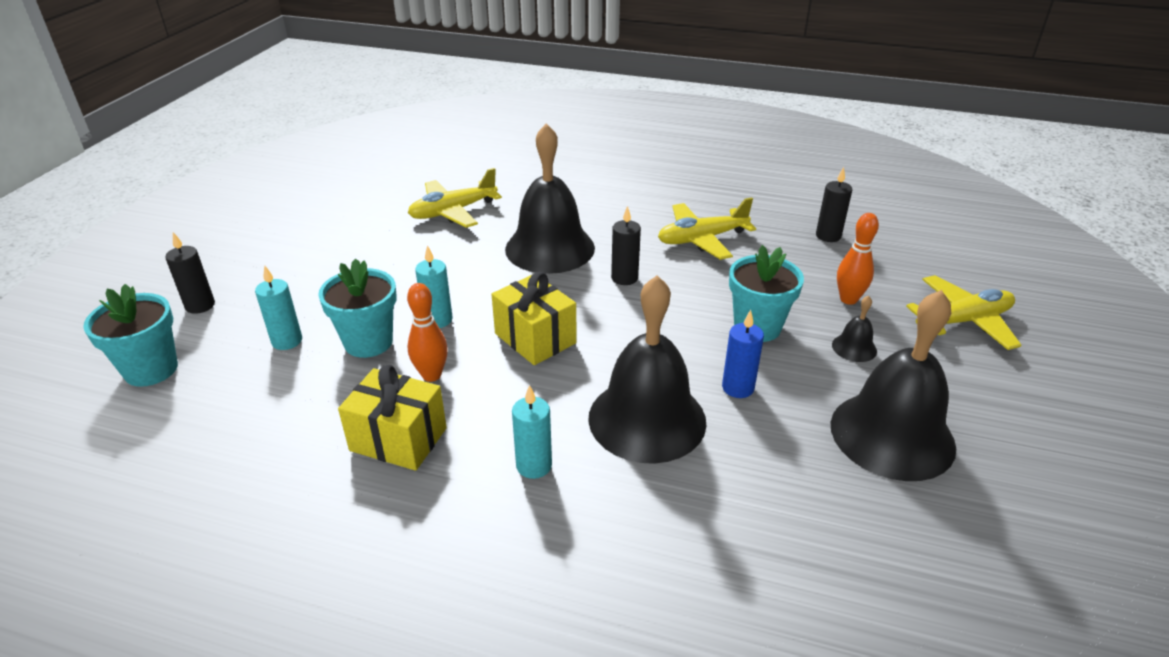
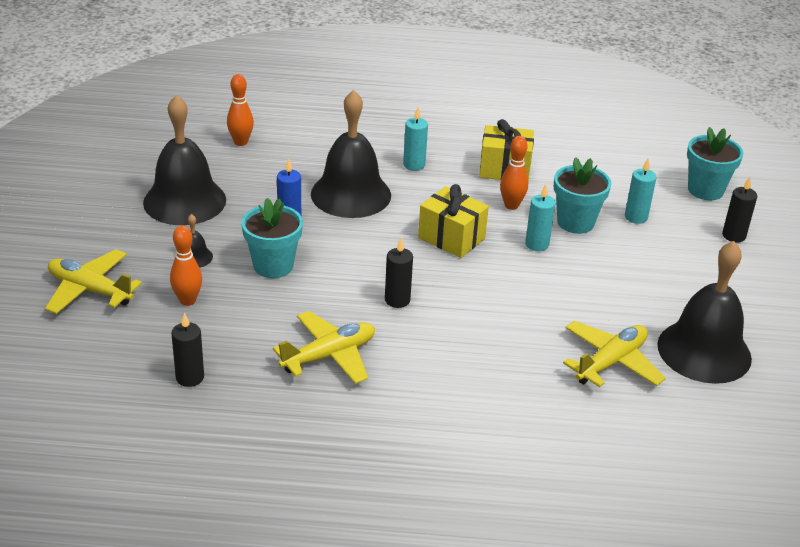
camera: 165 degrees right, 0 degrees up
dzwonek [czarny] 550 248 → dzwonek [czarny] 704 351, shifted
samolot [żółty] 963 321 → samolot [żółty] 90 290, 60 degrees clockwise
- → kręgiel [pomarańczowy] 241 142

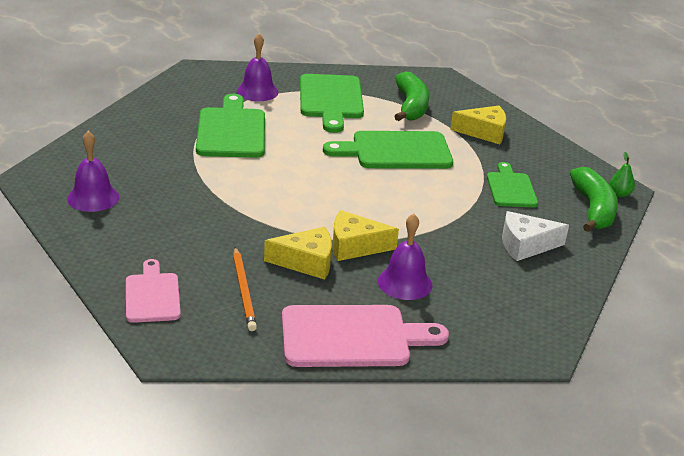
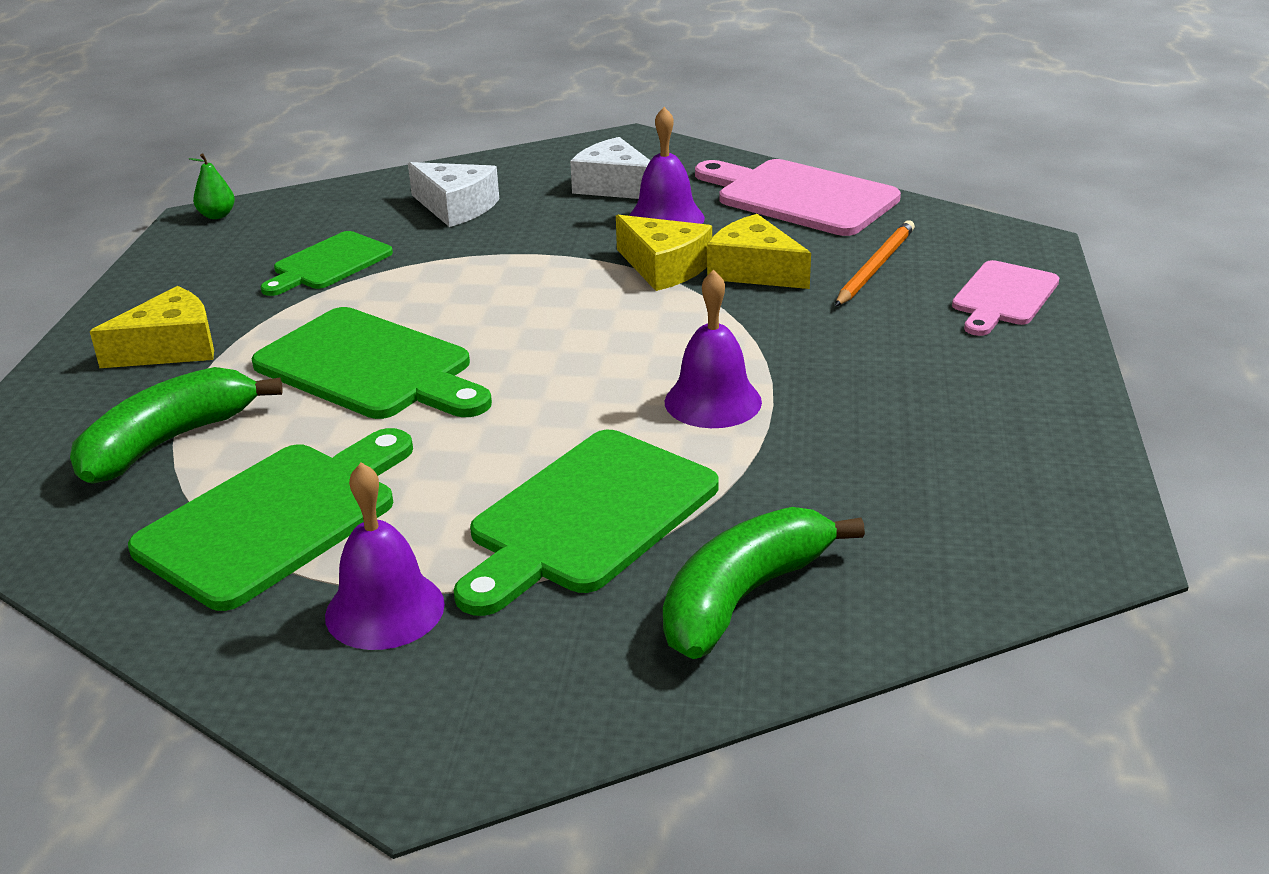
camera: 135 degrees left, 0 degrees up
dzwonek [fioletowy] 93 198 → dzwonek [fioletowy] 713 401, shifted
ser [żółty] 484 132 → ser [żółty] 171 348, 105 degrees clockwise
banan [zielony] 593 209 → banan [zielony] 742 597, shifted
- → ser [biały] 615 186

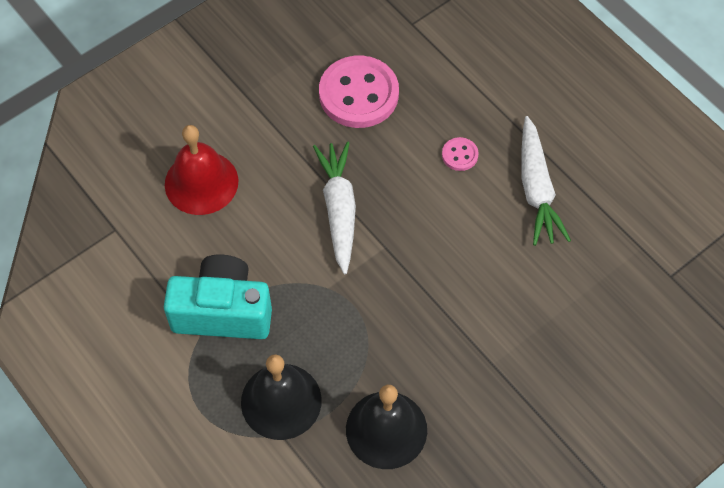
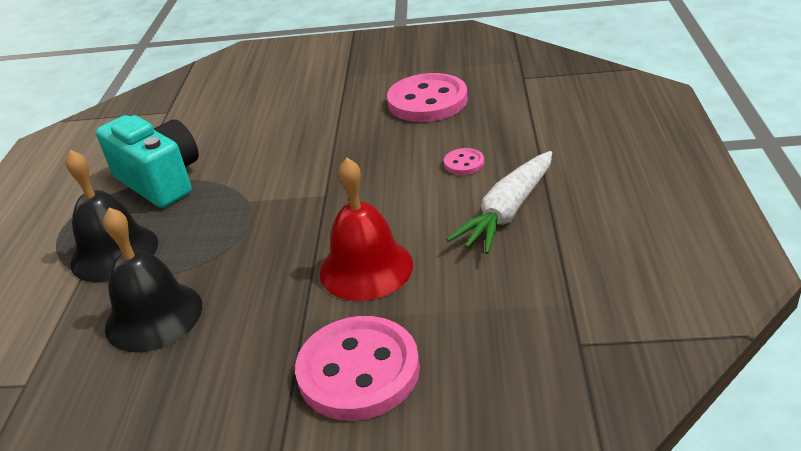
camera: 45 degrees right, 25 degrees down
dzwonek [czerwony] 201 182 → dzwonek [czerwony] 366 268, shifted
marchewka [biały] 339 210 → -
- → guzik [różowy] 358 371

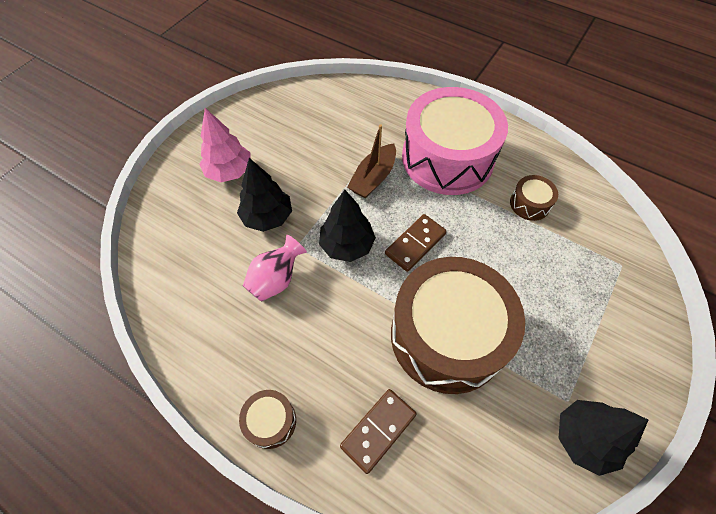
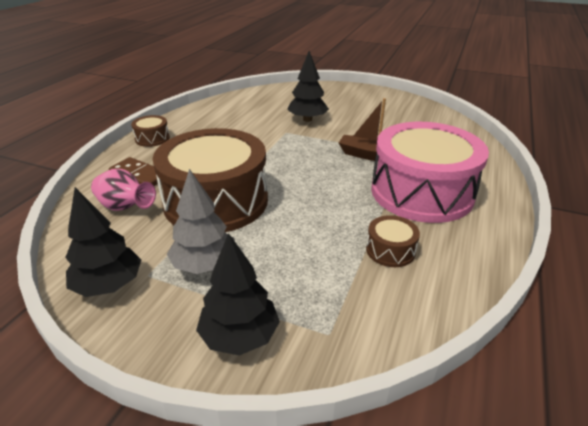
camera: 80 degrees right, 25 degrees down
drzewko [różowy] 229 171 → -
wazon [różowy] 276 279 → wazon [różowy] 125 207, shifted
drzewko [czarny] 347 245 → drzewko [czarny] 239 336, shifted
kostka domina [brązowy] 415 244 → -
- → drzewko [szary] 204 265

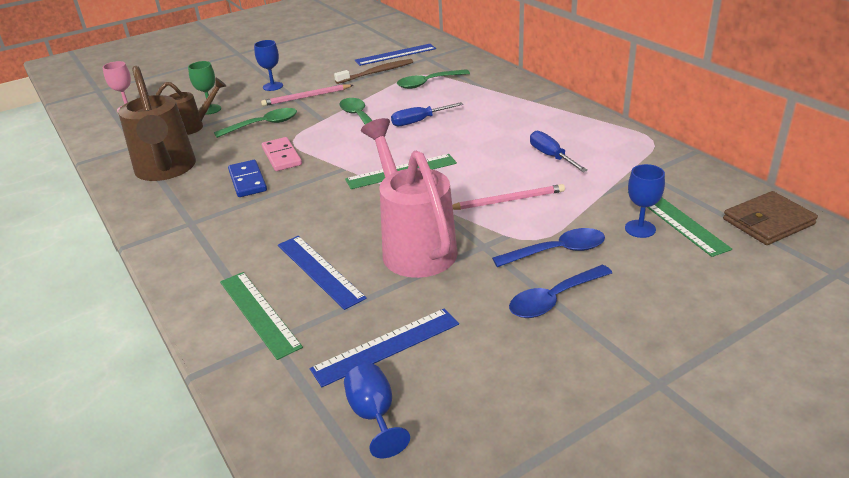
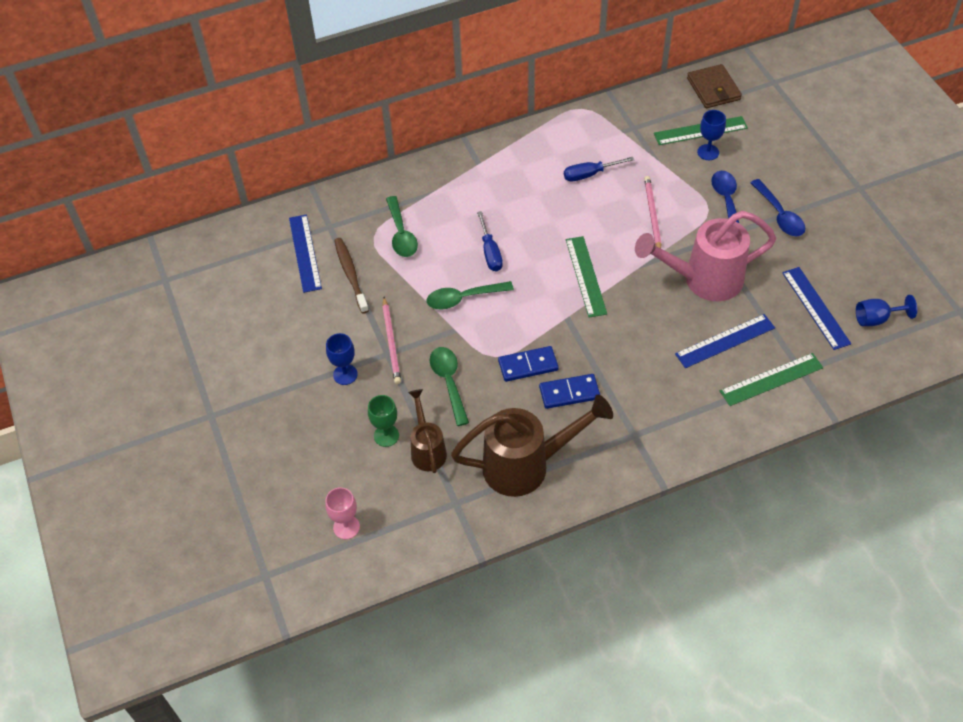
camera: 80 degrees left, 20 degrees up
kostka domina [różowy] 282 156 → kostka domina [niebieski] 528 365

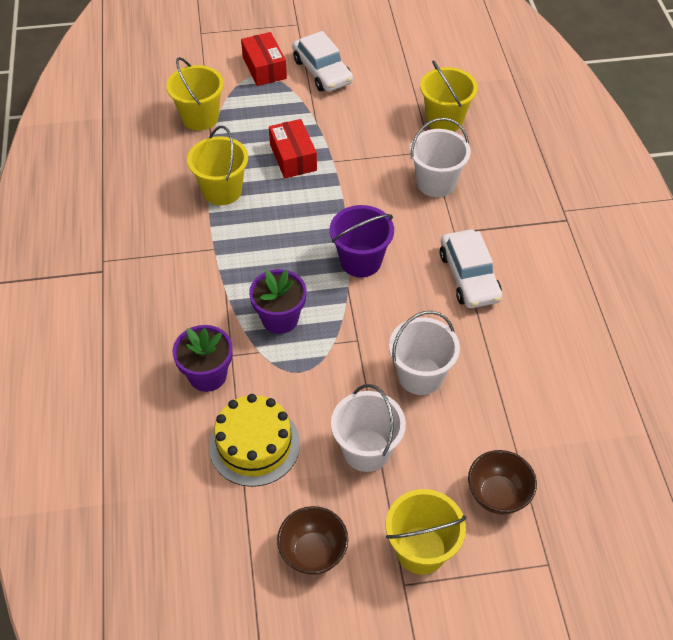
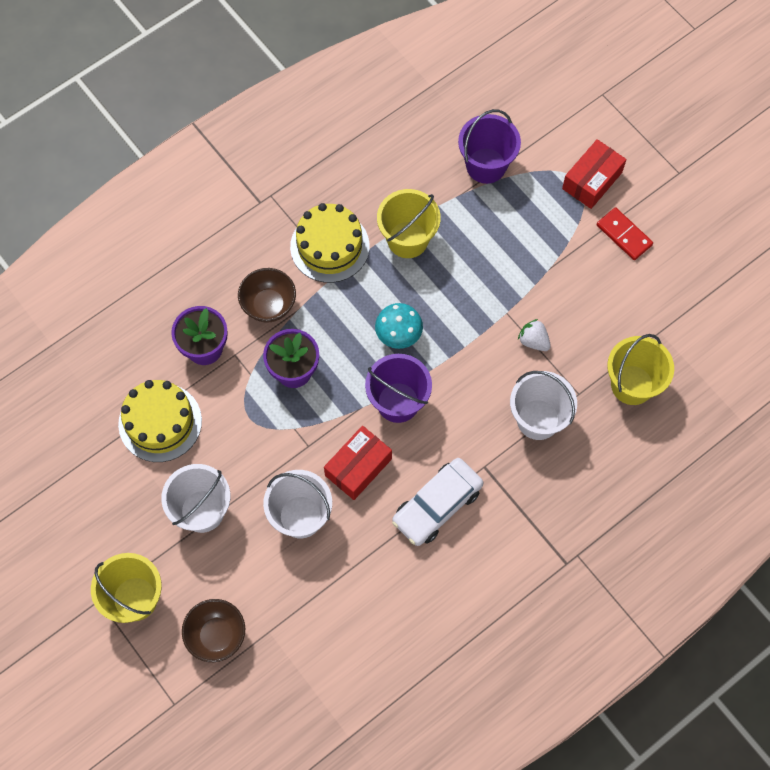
camera: 60 degrees right, 15 degrees up
wiadro [żółty] 200 117 → wiadro [fioletowy] 486 165
pudełko [czerwony] 293 157 → pudełko [czerwony] 358 467, shifted
miska [brązowy] 313 552 → miska [brązowy] 269 305, shifted
samochód [biały] 322 71 → kostka domina [czerwony] 624 235
- → tort [żółty] 329 246
- → grzyb [turkusowy] 398 336
- → truskawka [biały] 533 341

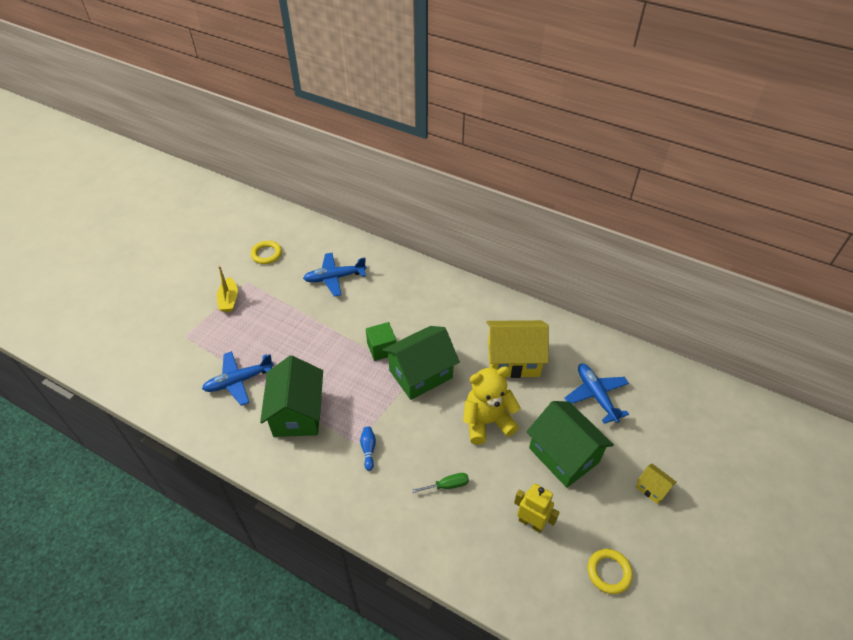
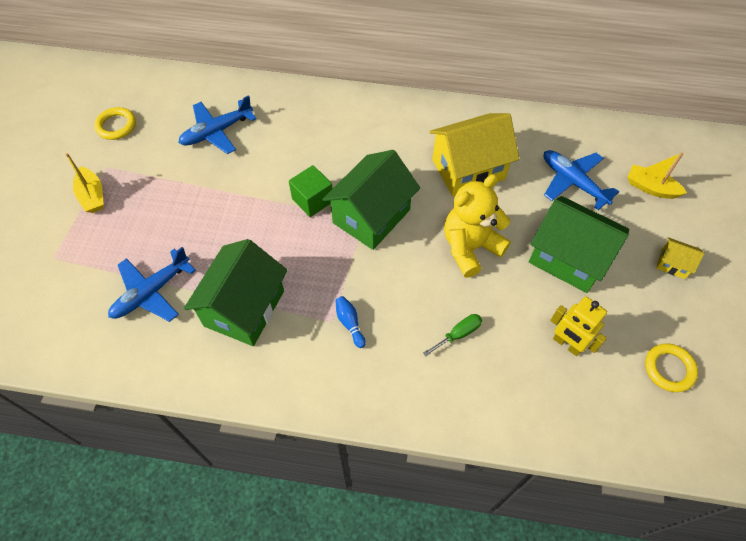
camera: 20 degrees left, 10 degrees up
domek [zielony] 297 413 → domek [zielony] 244 308, 45 degrees clockwise
robot [żółty] 531 522 → robot [żółty] 567 344, 150 degrees counterclockwise
- → łódka [żółty] 650 188

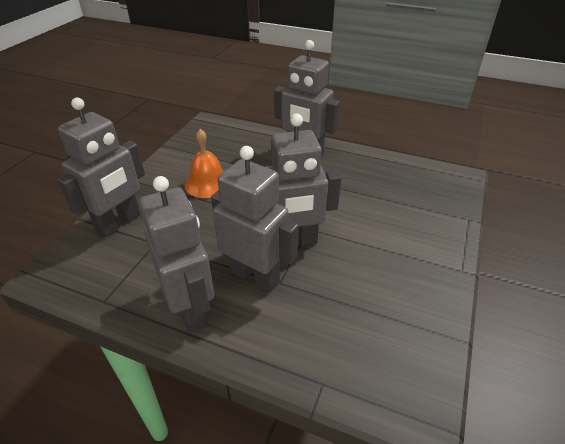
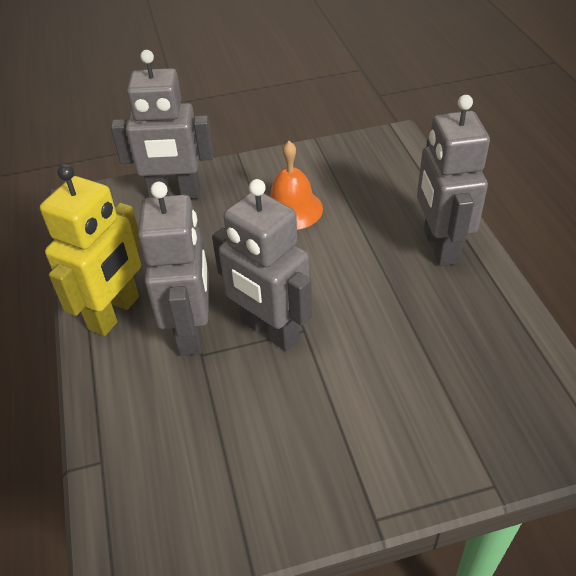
camera: 55 degrees right, 5 degrees up
robot [szary] 191 309 → robot [żółty] 115 313

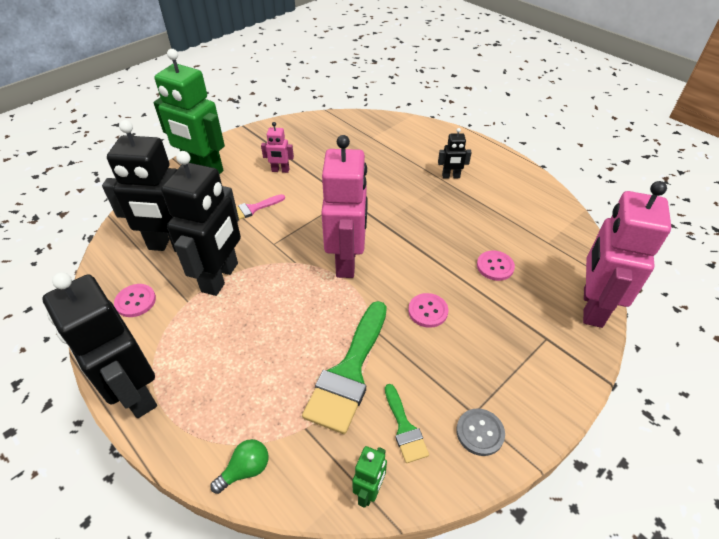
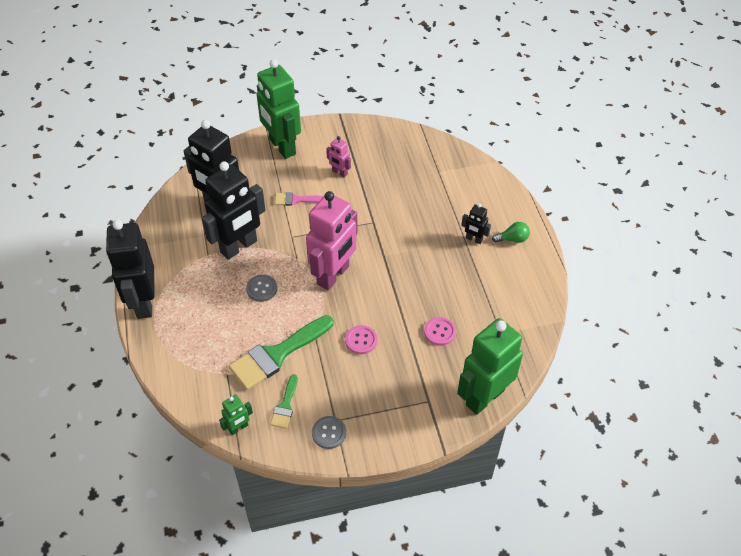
camera: 30 degrees right, 5 degrees up
guzik [różowy] 135 301 → -
żarówka [zielony] 245 470 → żarówka [zielony] 512 239, shifted
robot [różowy] 591 307 → robot [zielony] 484 397
- → guzik [szary] 261 289

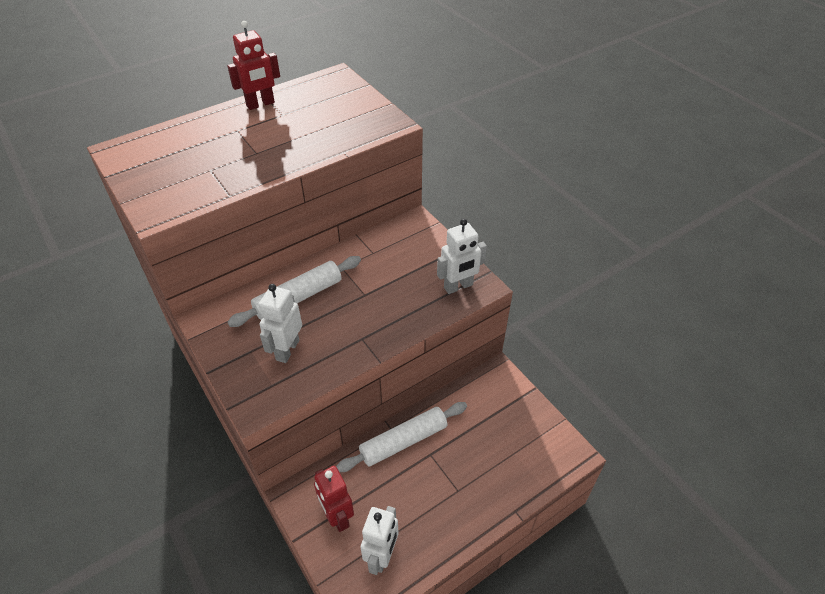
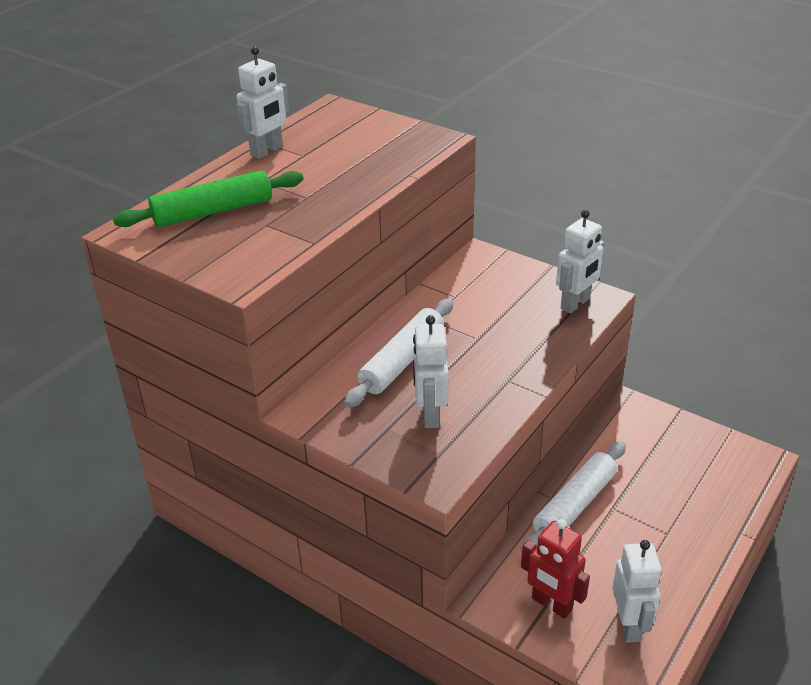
camera: 20 degrees left, 10 degrees down
robot [czerwony] 260 104 → robot [biały] 267 151
- → wałek do ciasta [zielony] 213 211

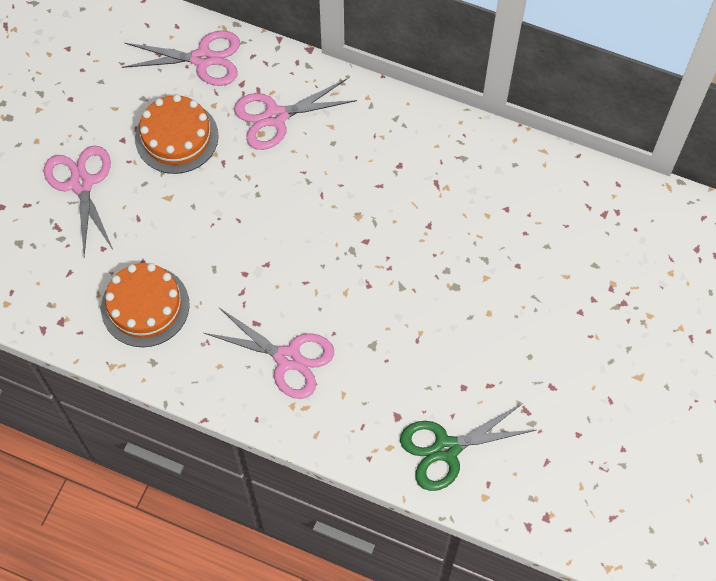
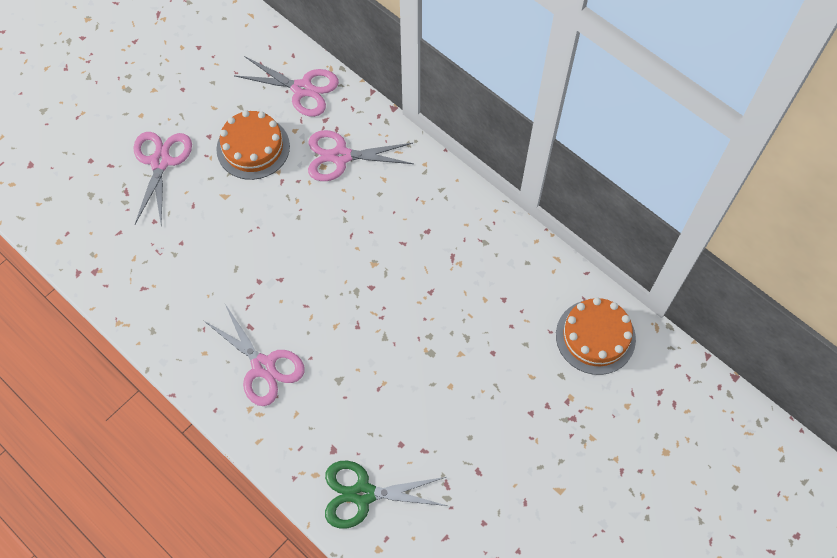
camera: 20 degrees right, 0 degrees up
tort [pomarańczowy] 145 306 → tort [pomarańczowy] 595 336, shifted

